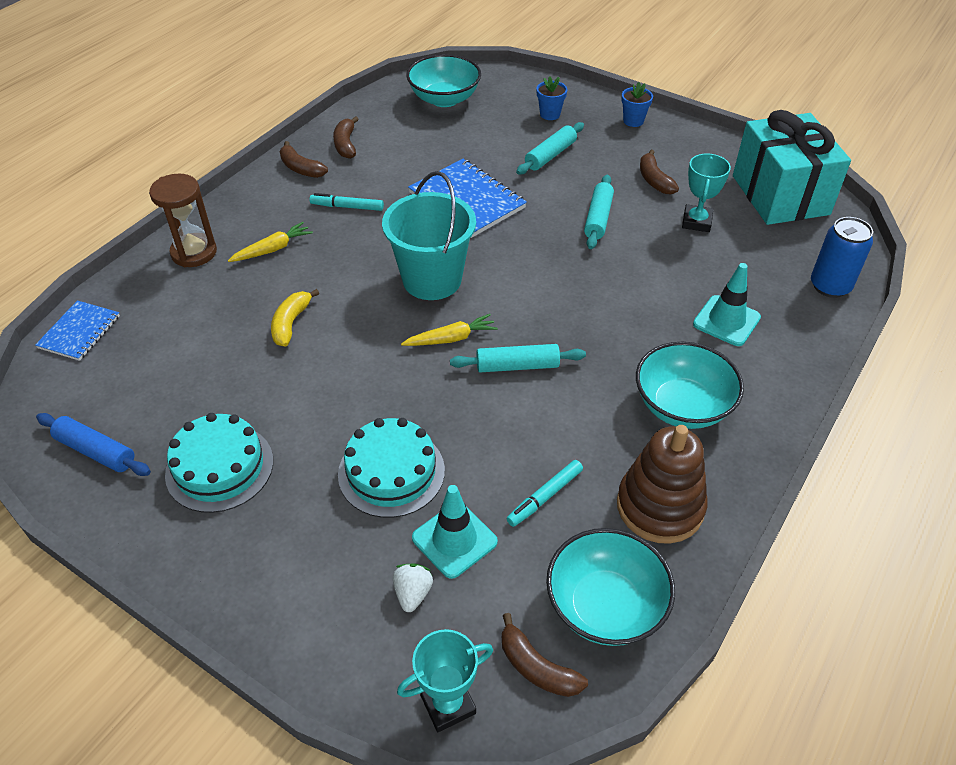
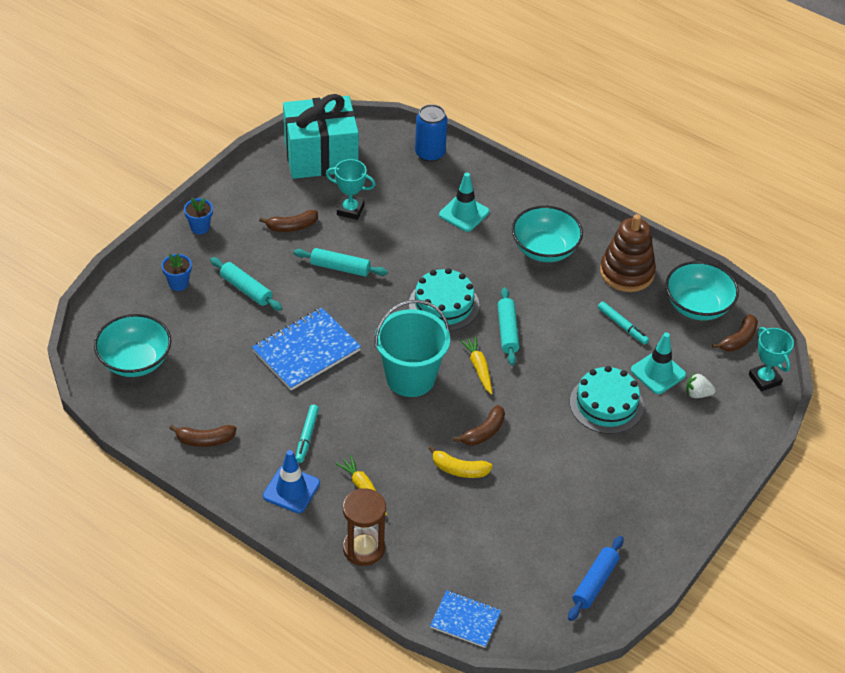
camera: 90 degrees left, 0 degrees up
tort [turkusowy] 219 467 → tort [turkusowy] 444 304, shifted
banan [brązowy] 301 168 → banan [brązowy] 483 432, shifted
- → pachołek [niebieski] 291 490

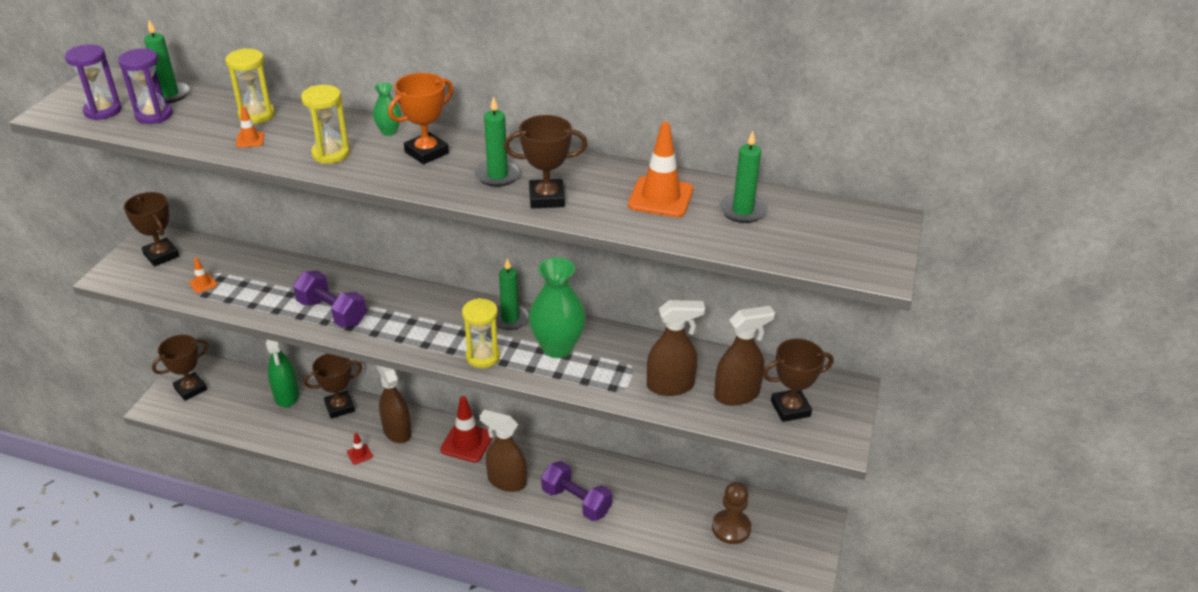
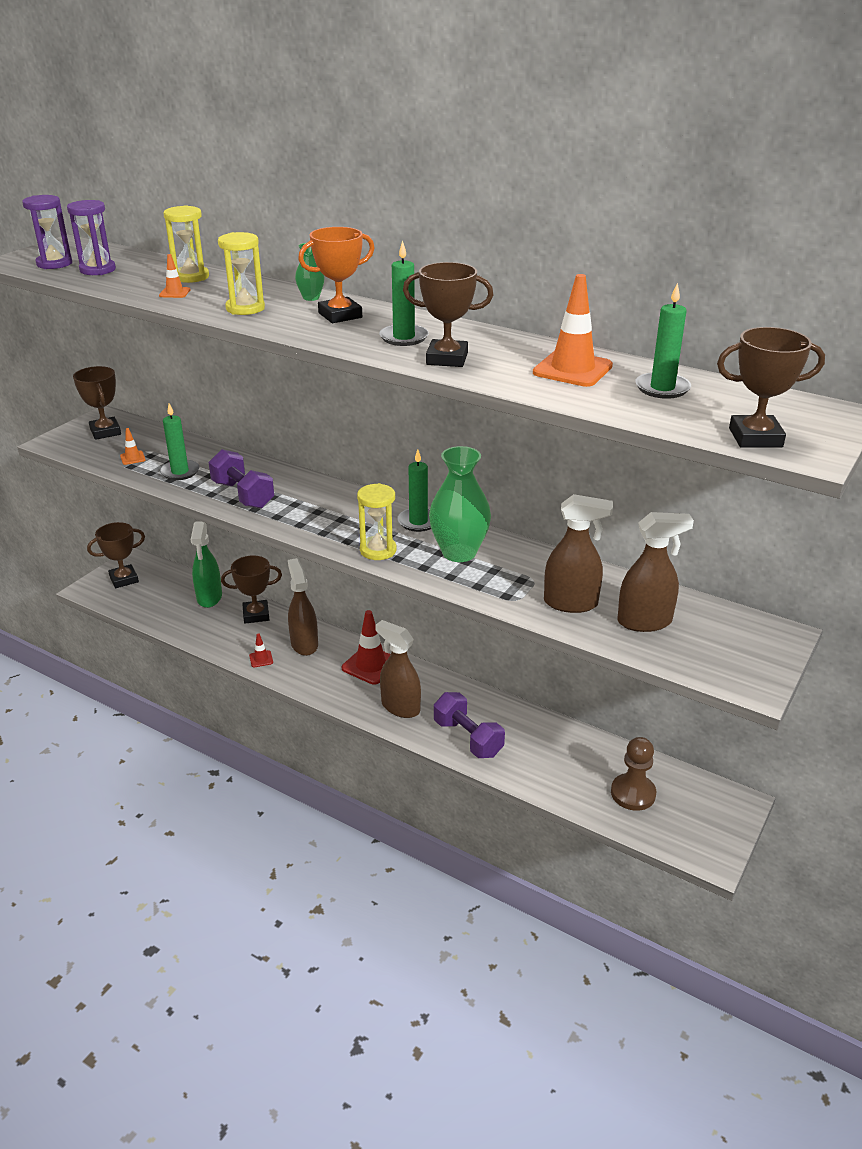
camera: 15 degrees right, 5 degrees down
świeca [zielony] 169 94 → świeca [zielony] 180 472, shifted
puchar [brązowy] 790 408 → puchar [brązowy] 755 438, shifted

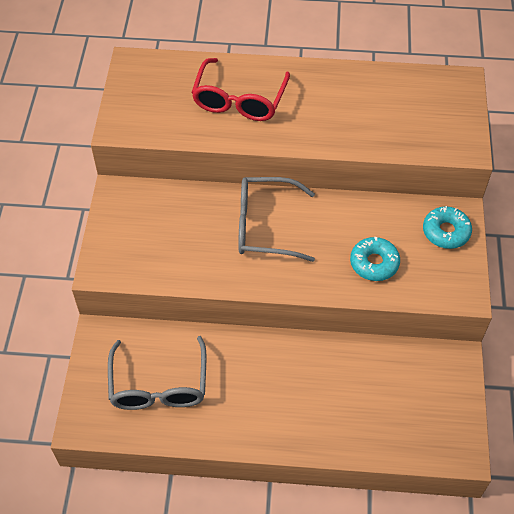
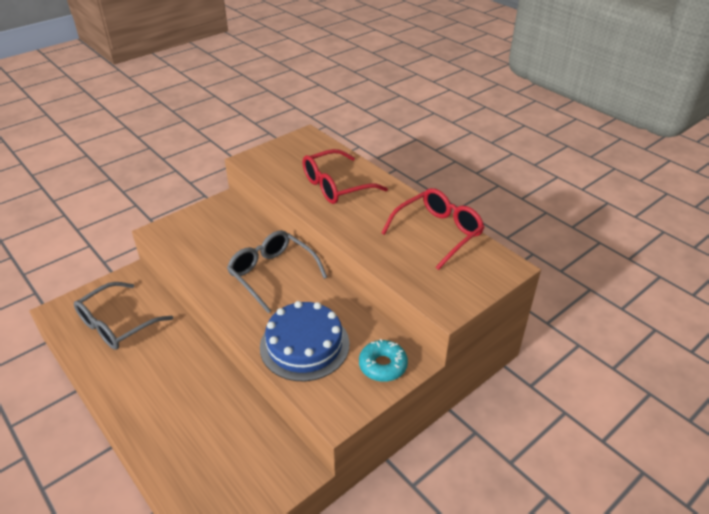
camera: 45 degrees right, 15 degrees down
donut [turkusowy] 374 263 → tort [niebieski] 304 345
- → okulary [czerwony] 438 232

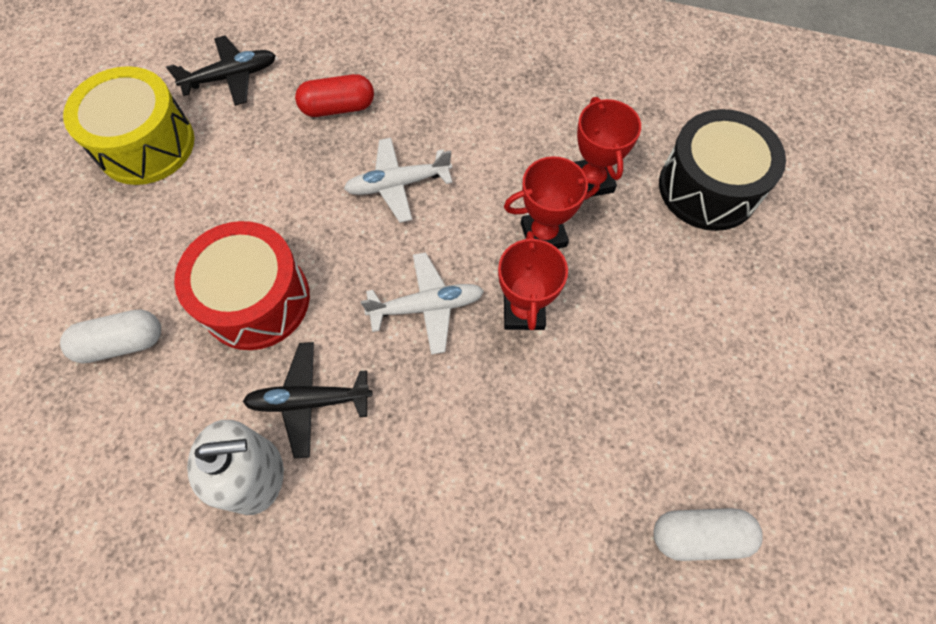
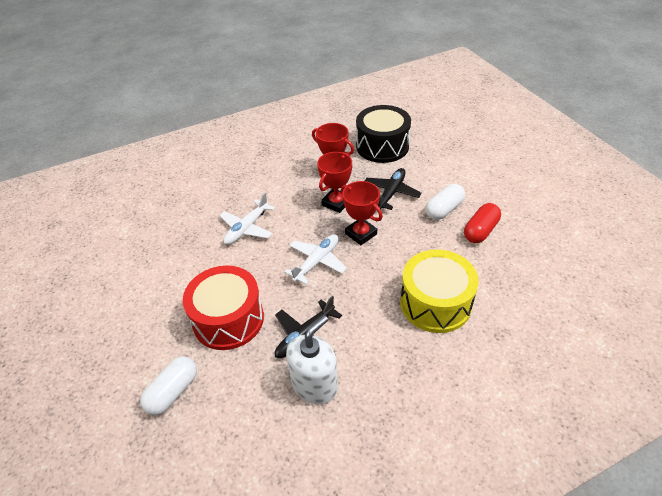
camera: 40 degrees left, 20 degrees down
bęben [żółty] 146 145 → bęben [żółty] 435 303, shifted
samolot [czarny] 231 77 → samolot [czarny] 391 193, shifted
kapsułka [czerwony] 338 107 → kapsułka [czerwony] 480 231, shifted
kapsułka [biały] 699 535 → kapsułka [biały] 444 209, shifted

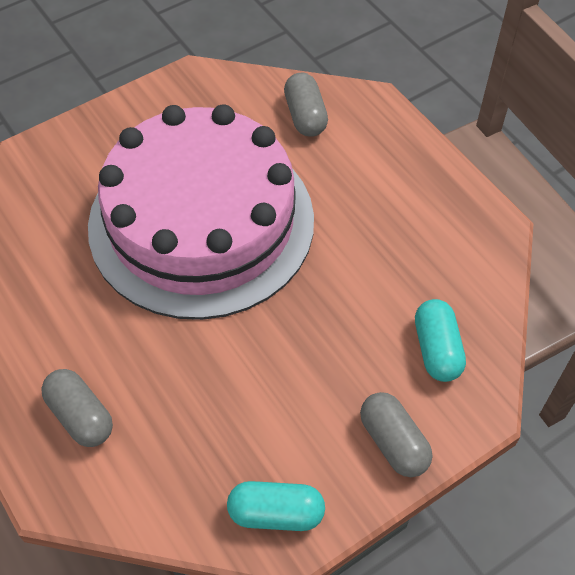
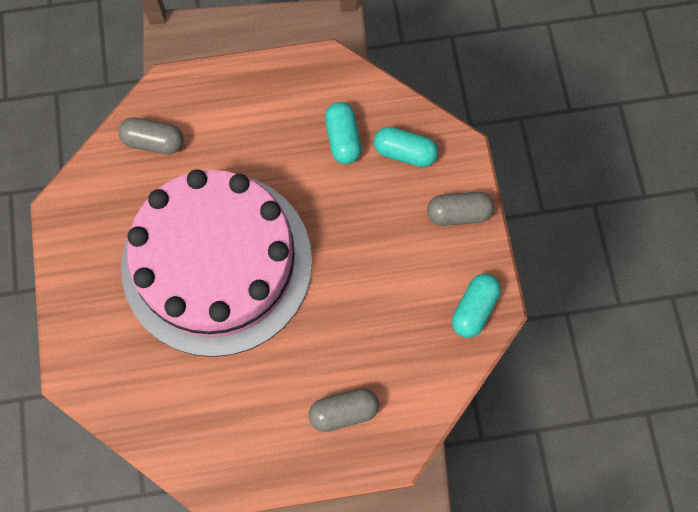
camera: 65 degrees left, 15 degrees up
- → kapsułka [turkusowy] 343 139

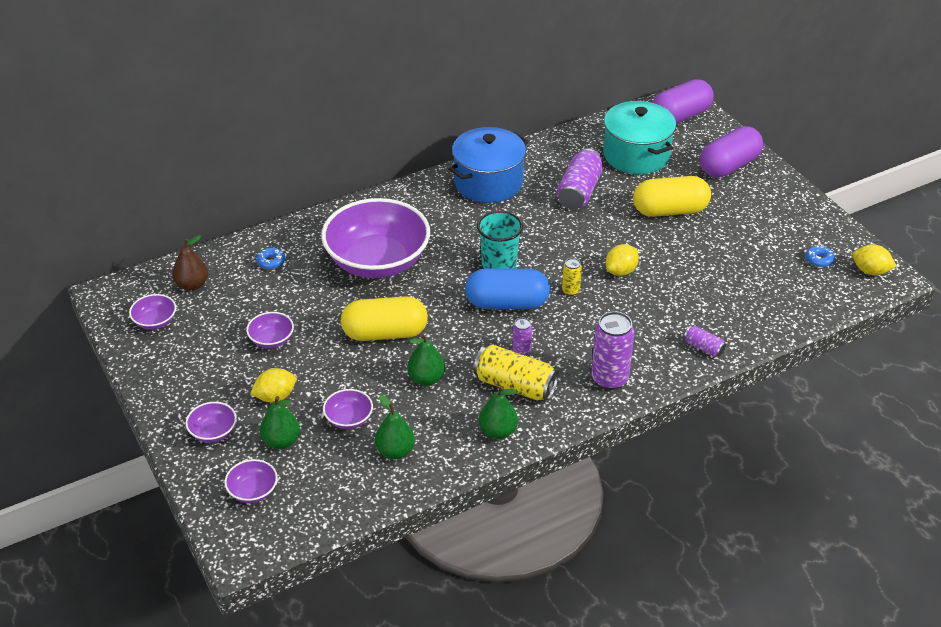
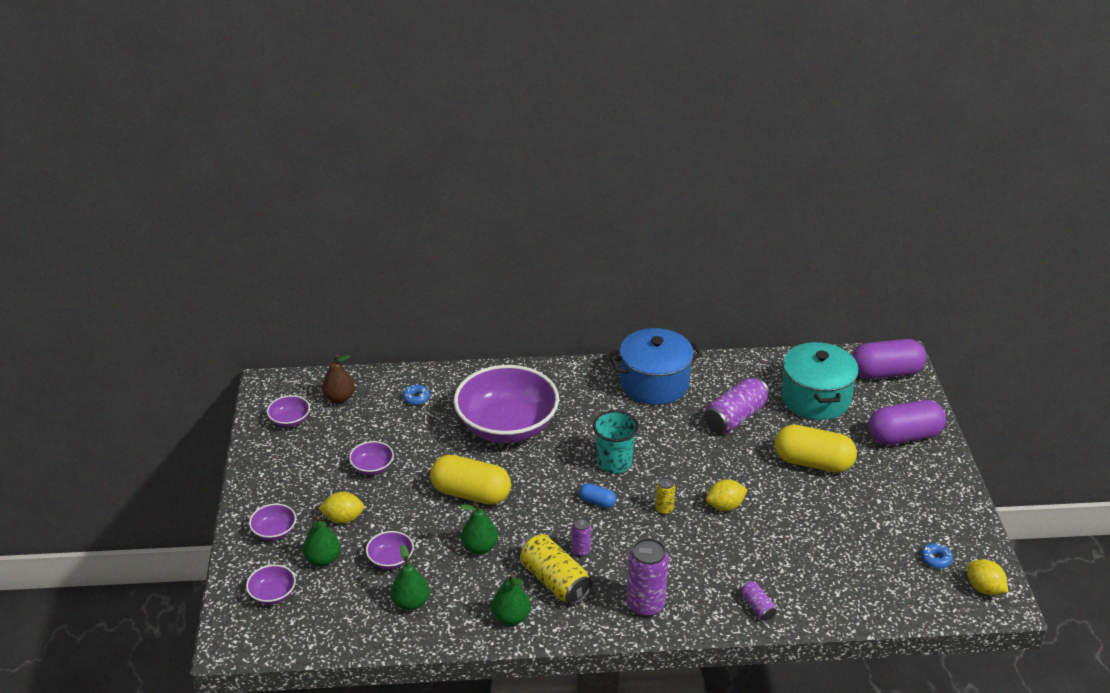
camera: 25 degrees right, 5 degrees down
kapsułka [niebieski] 507 303 → kapsułka [niebieski] 597 502, x0.46

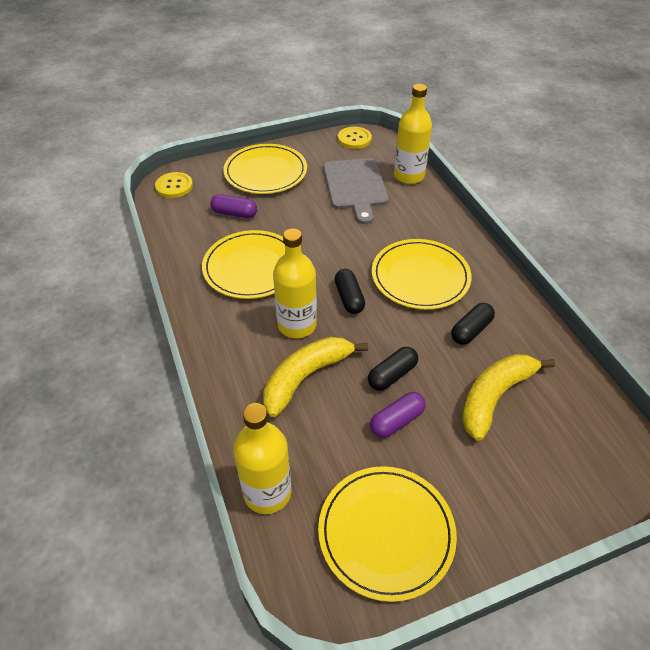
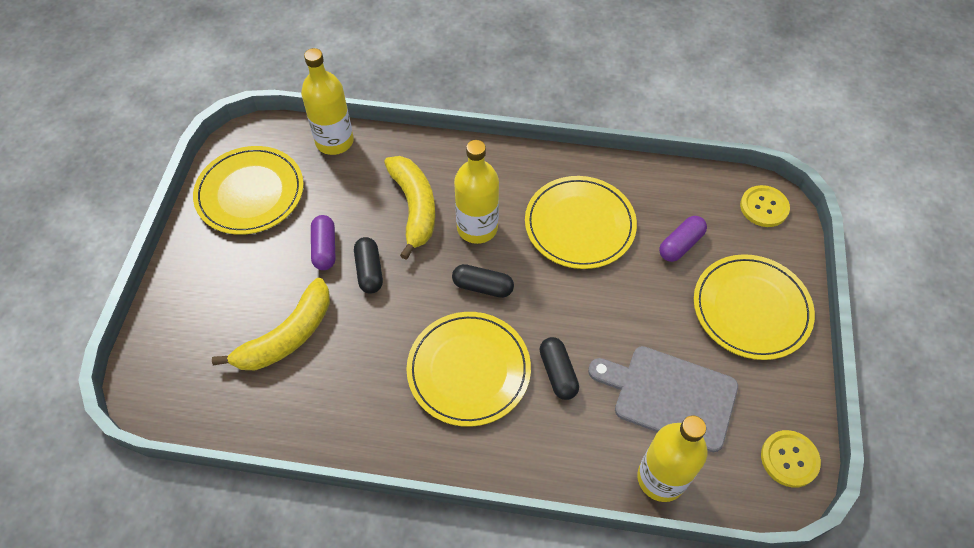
camera: 120 degrees right, 10 degrees up
kapsułka [czarny] 471 330 → kapsułka [czarny] 558 373, shifted
banan [żółty] 494 397 → banan [żółty] 287 336, 60 degrees clockwise

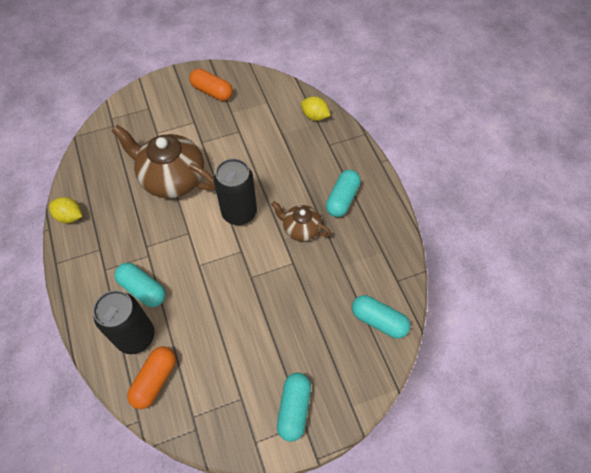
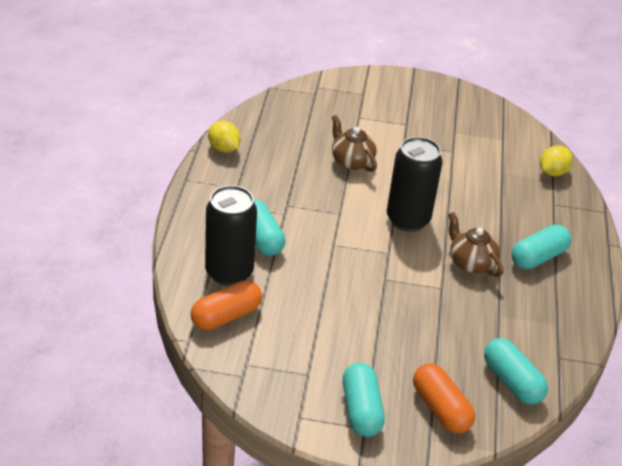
camera: 25 degrees right, 20 degrees down
imbryk [brązowy] 172 178 → imbryk [brązowy] 351 161, x0.54
kapsułka [pomarańczowy] 212 91 → kapsułka [pomarańczowy] 440 408, shifted
kapsułka [turkusowy] 294 409 → kapsułka [turkusowy] 361 410, 45 degrees counterclockwise
cytryna [żółty] 315 116 → cytryna [żółty] 552 172, 75 degrees clockwise

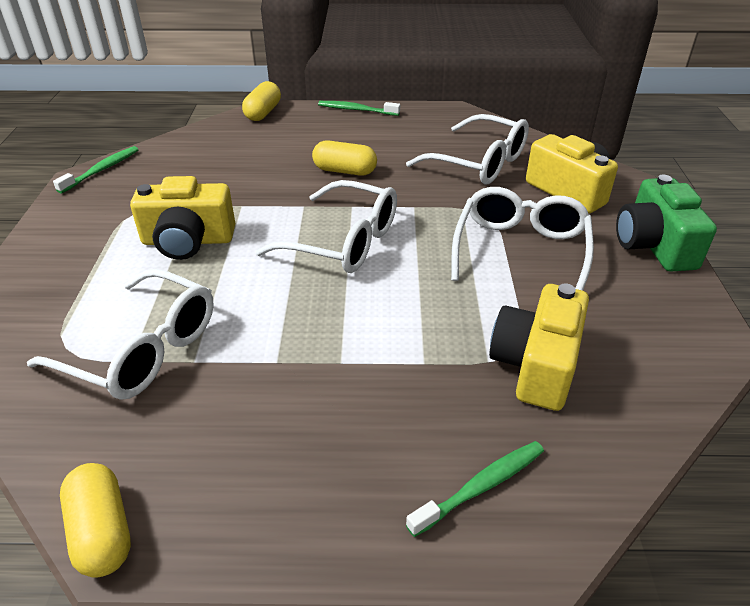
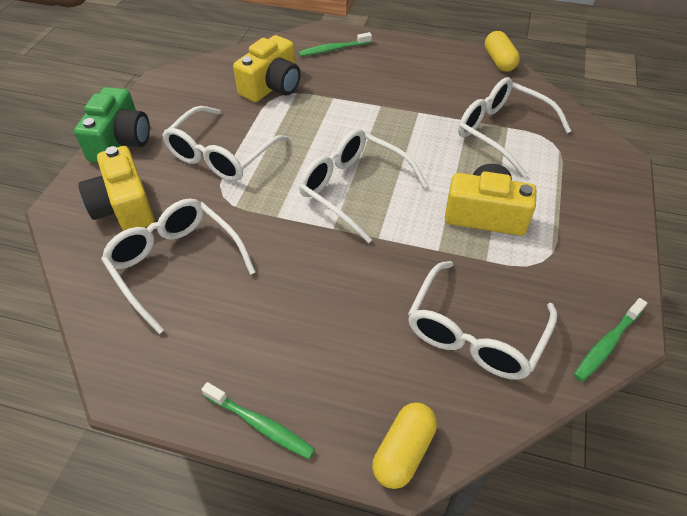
camera: 165 degrees left, 10 degrees up
kapsułka [żółty] 344 171 → -
- → okulary [biały] 474 334

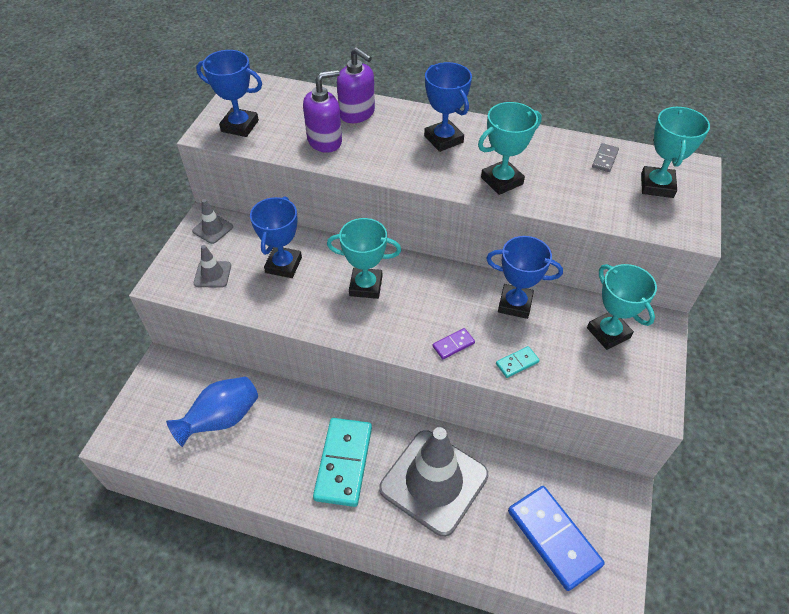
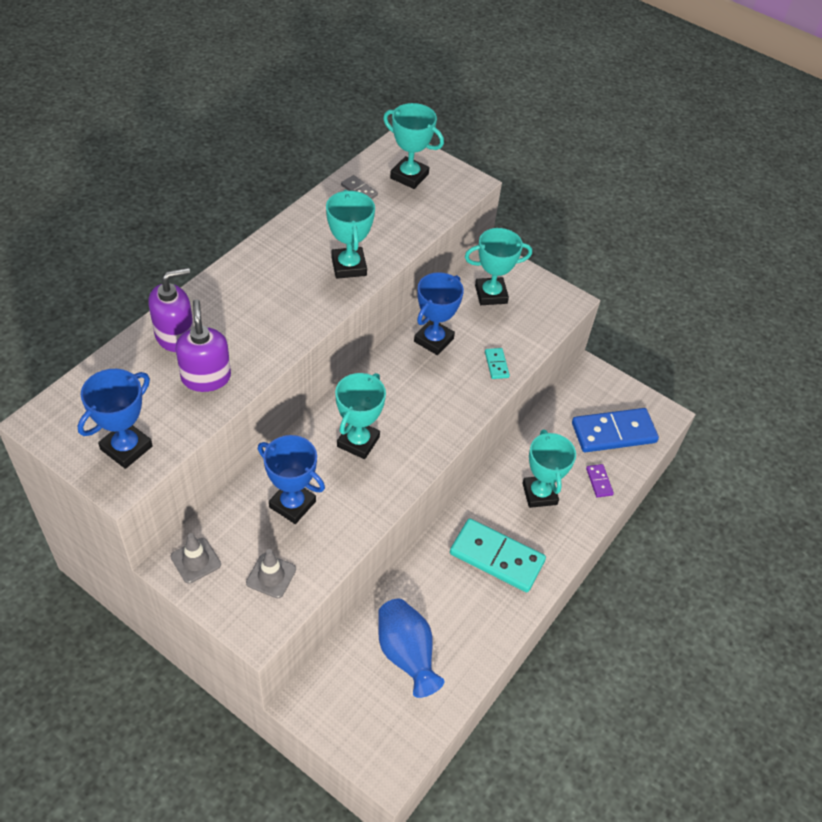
camera: 75 degrees left, 0 degrees up
pachołek [szary] 434 482 → puchar [turkusowy] 539 494
puchar [niebieski] 443 139 → -
kostka domina [fioletowy] 453 345 → kostka domina [fioletowy] 599 481, shifted

